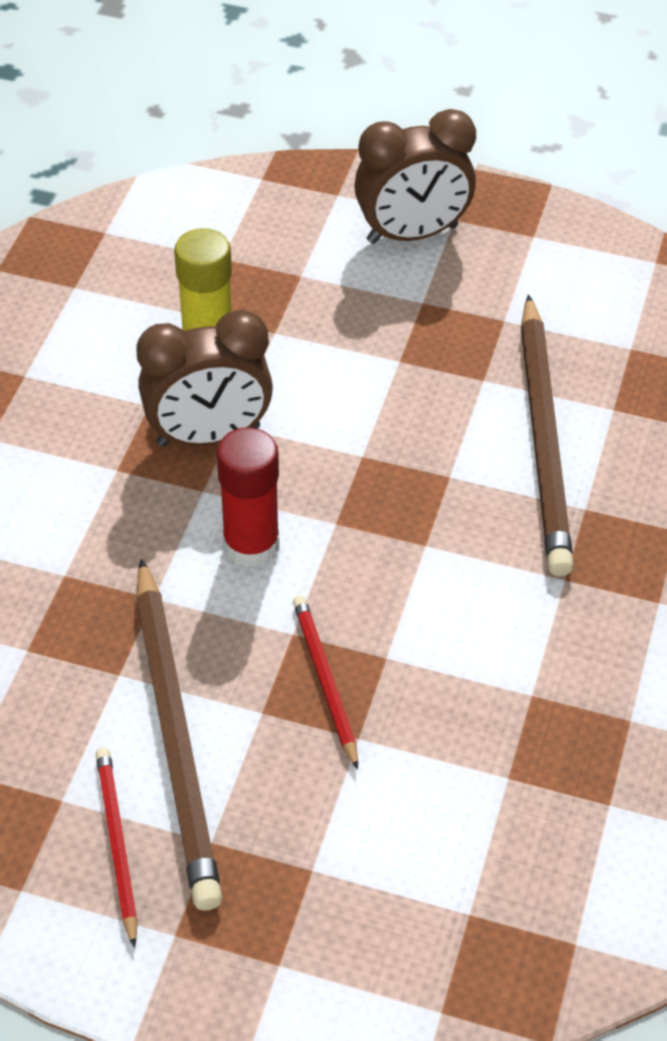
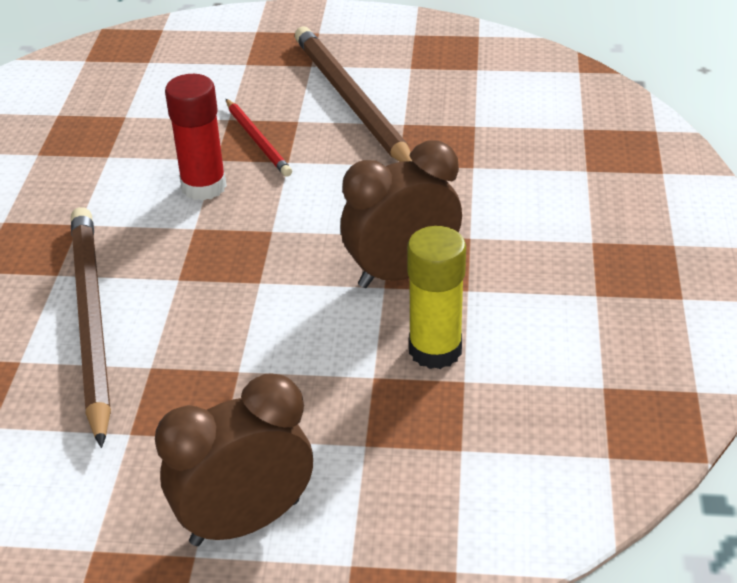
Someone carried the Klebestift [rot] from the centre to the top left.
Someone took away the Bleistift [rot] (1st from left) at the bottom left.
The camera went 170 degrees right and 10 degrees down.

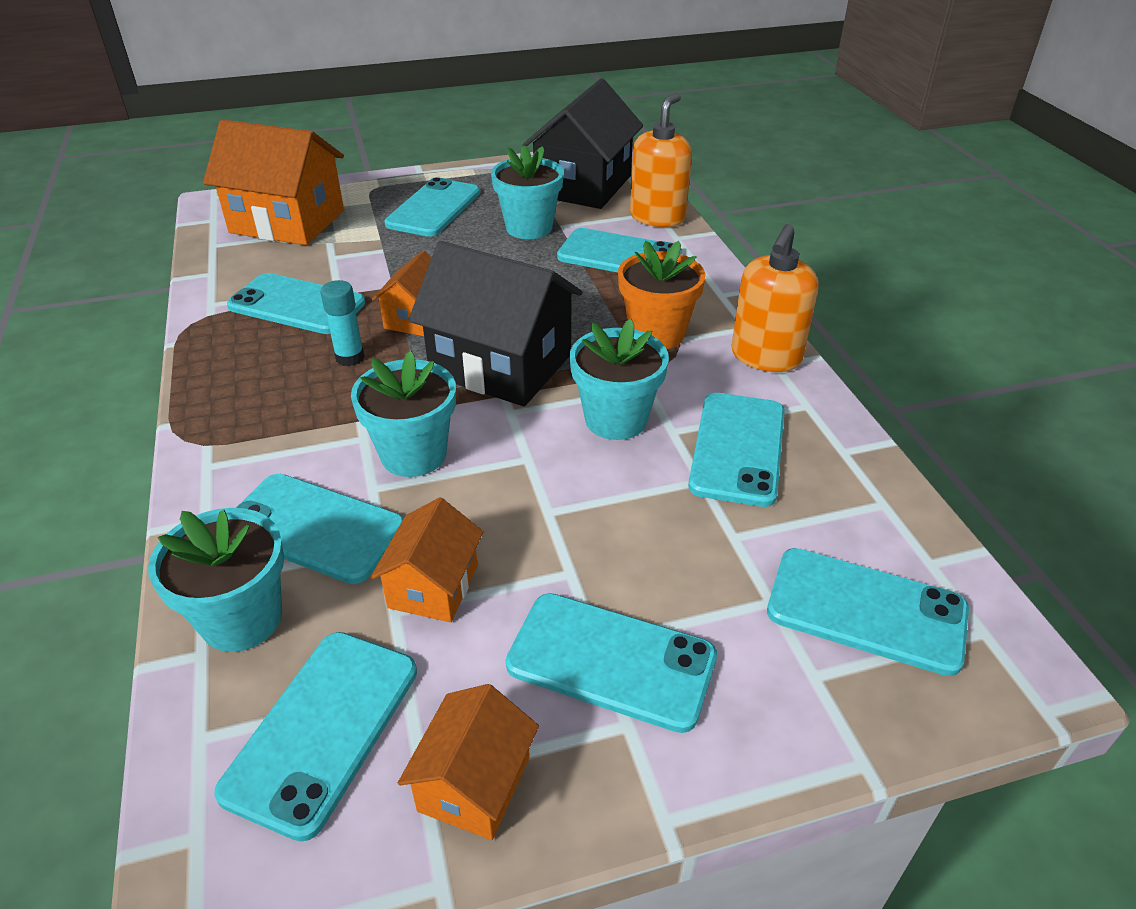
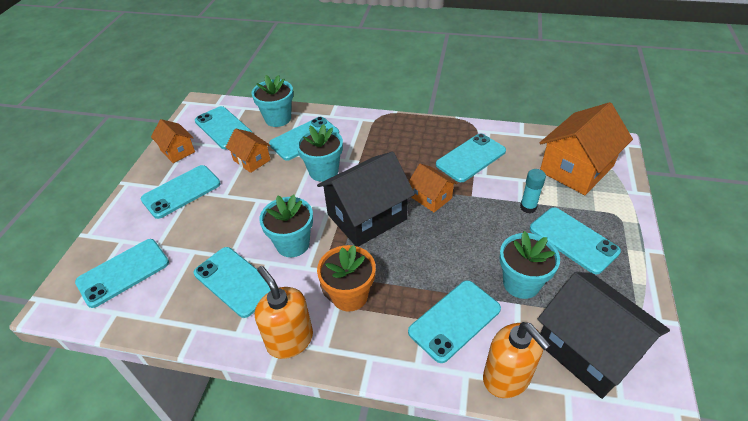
Someone carried the Klebestift [türkis] from the middle left to the middle right.
The camera went 120 degrees right and 5 degrees up.

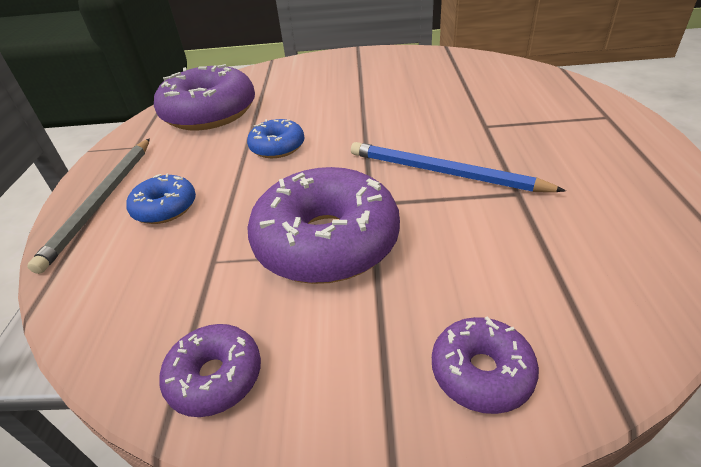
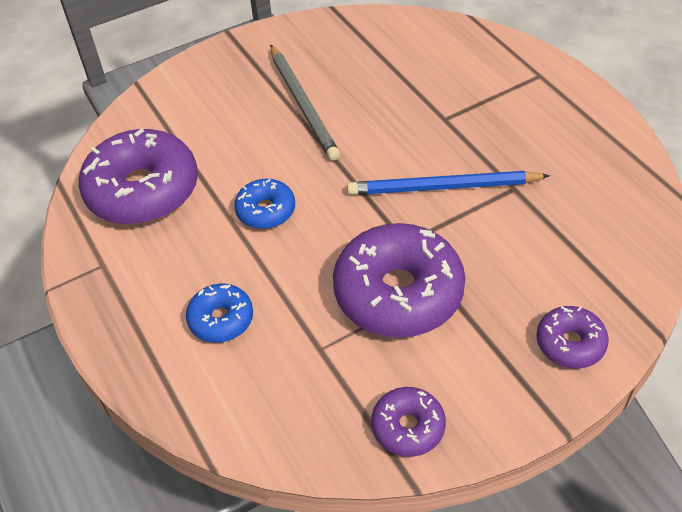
Someone carried the Bleistift [grau] from the middle left to the top centre.
The camera went 30 degrees left and 10 degrees up.

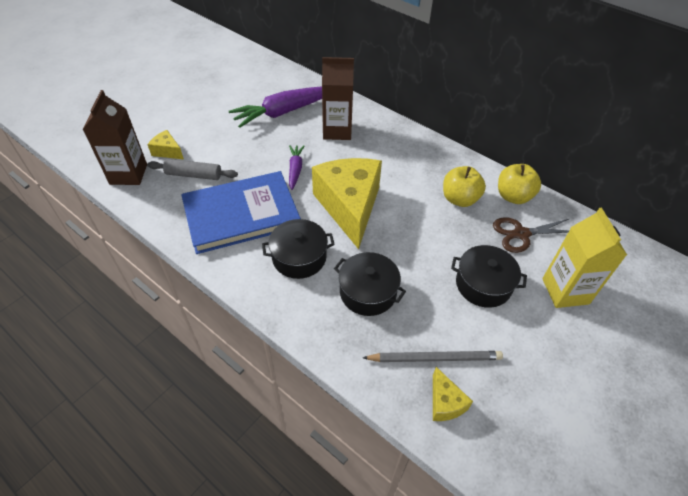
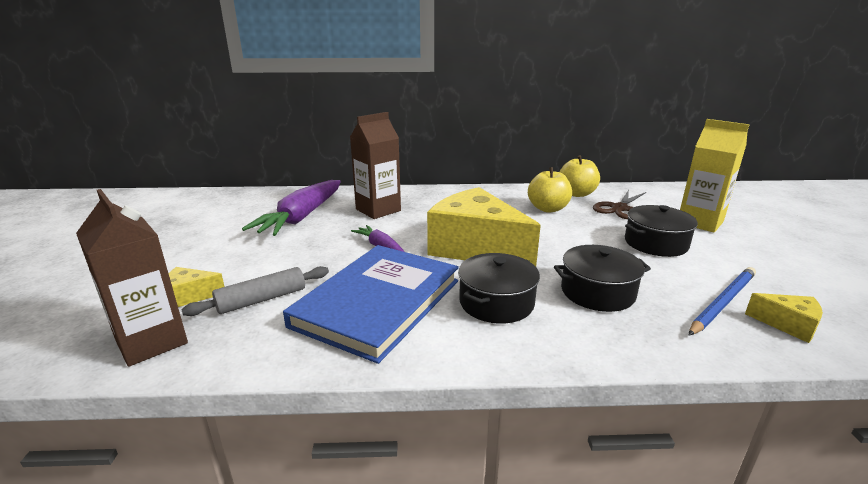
Someone repainted the Bleistift [grau] at the bottom centre, which became the Bleistift [blau] at the middle right.
The camera went 40 degrees left and 25 degrees down.

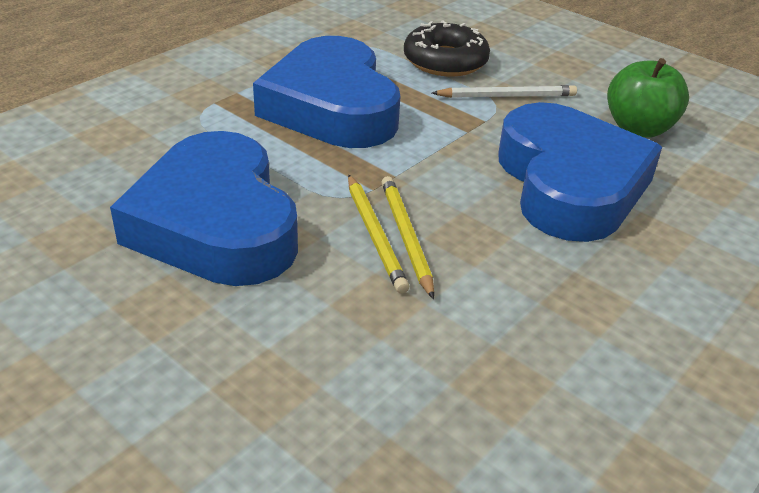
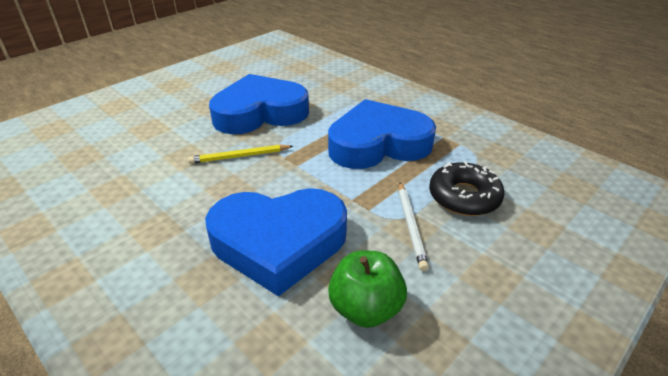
Someone took away the Bleistift [gelb] (2nd from left) at the centre.
The camera went 95 degrees right and 0 degrees up.

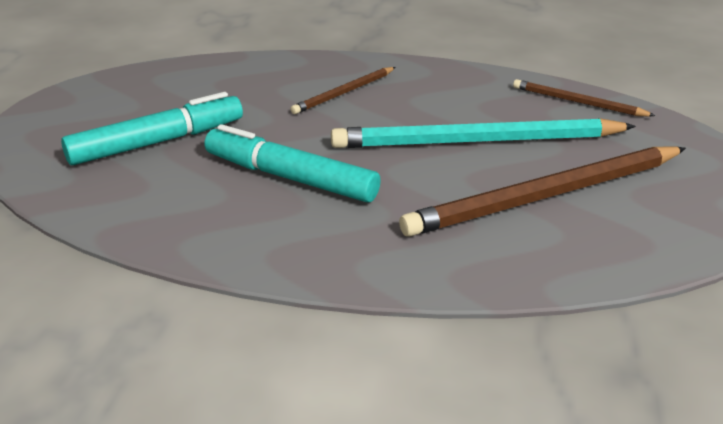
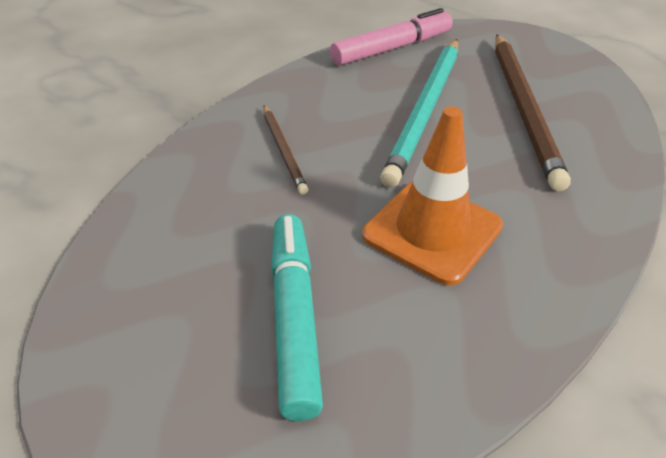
Someone swapped the Bleistift [braun] (3rd from left) at the top right for the Filzstift [rosa] at the top centre.
Someone swapped the Filzstift [türkis] (2nd from left) at the centre for the Leitkegel [orange] at the centre.
The camera went 65 degrees left and 10 degrees up.

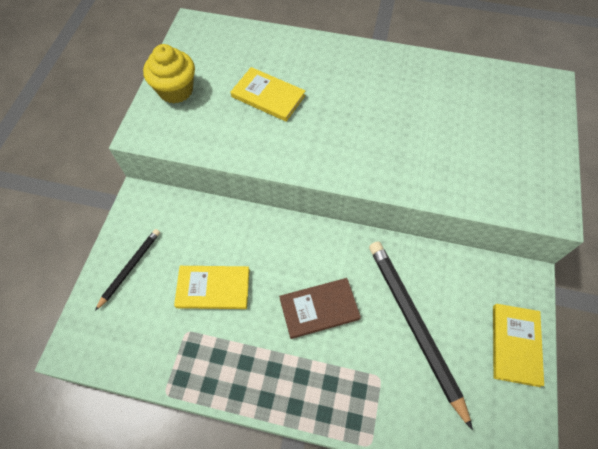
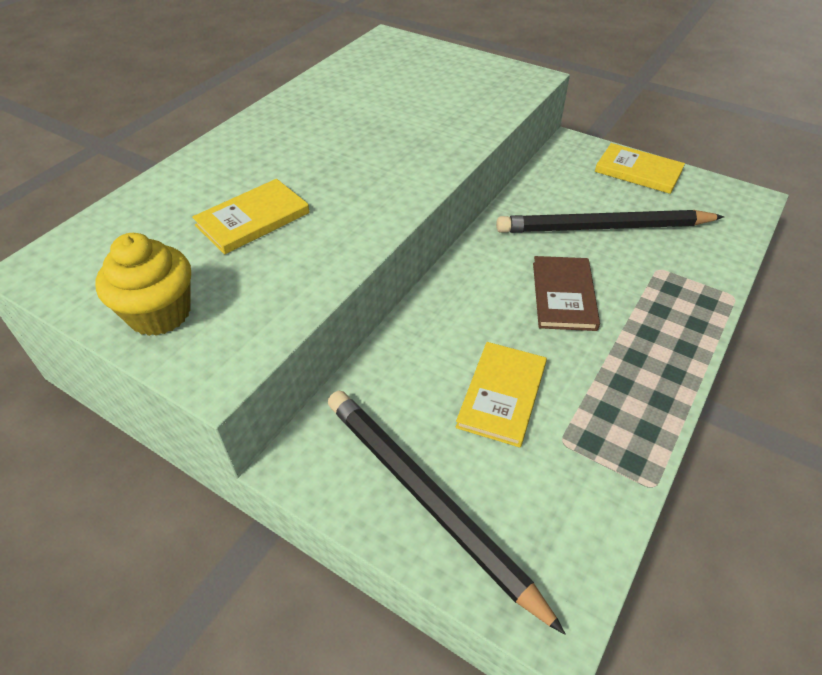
Someone scaled the Bleistift [schwarz] (1st from left) at the middle left by 1.90.
The camera went 70 degrees left and 15 degrees down.

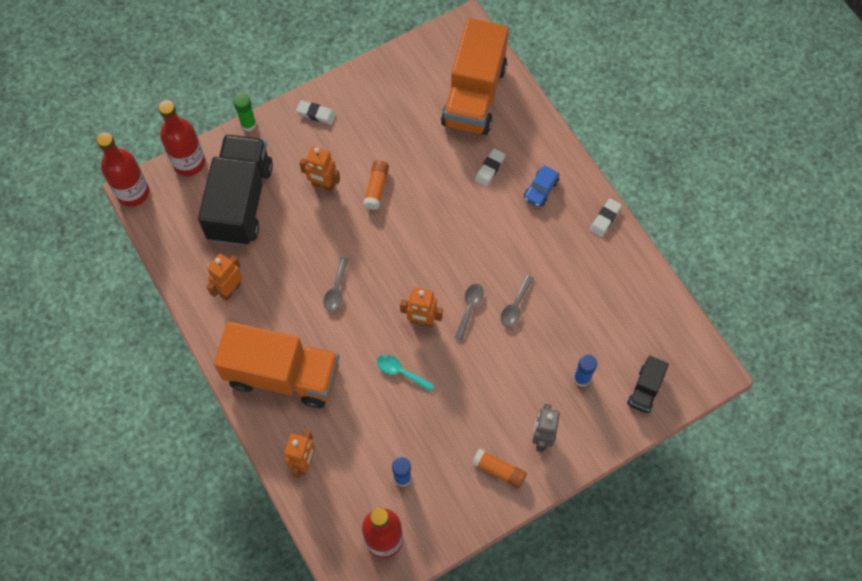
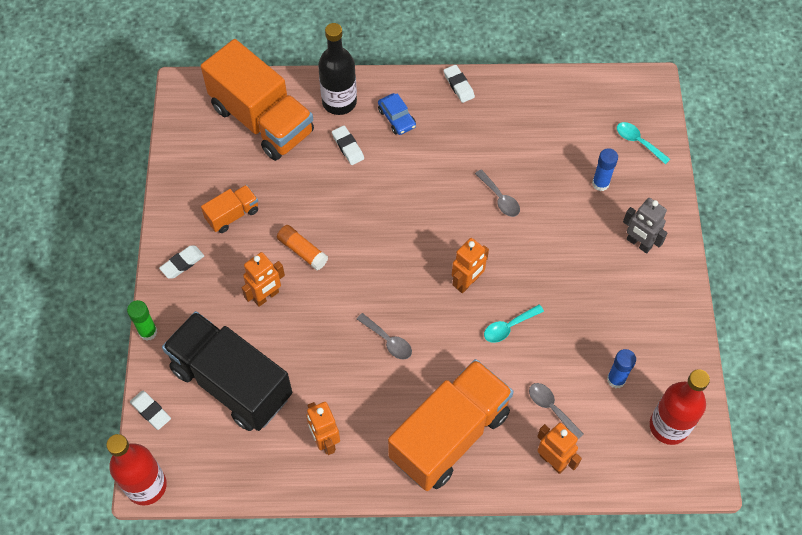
Someone swapped the Flasche [rot] (2nd from left) at the top left for the Radiergummi [weiß] (1st from left) at the bottom left.
Someone carried the Löffel [grau] (2nd from left in the first image) from the centre to the bottom right.
Someone swapped the Lastwagen [schwarz] (2nd from left) at the middle right for the Löffel [türkis] (2nd from left) at the top right.
Someone took away the Klebestift [orange] (2nd from left) at the bottom centre.
Someone put down the Flasche [schwarz] at the top centre.
Someone put down the Lastwagen [orange] (1st from left) at the middle left.
The camera went 60 degrees left and 5 degrees down.

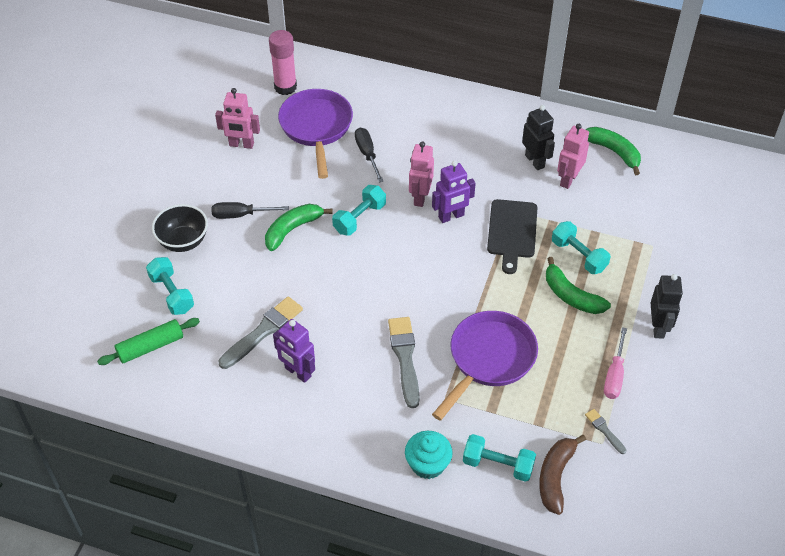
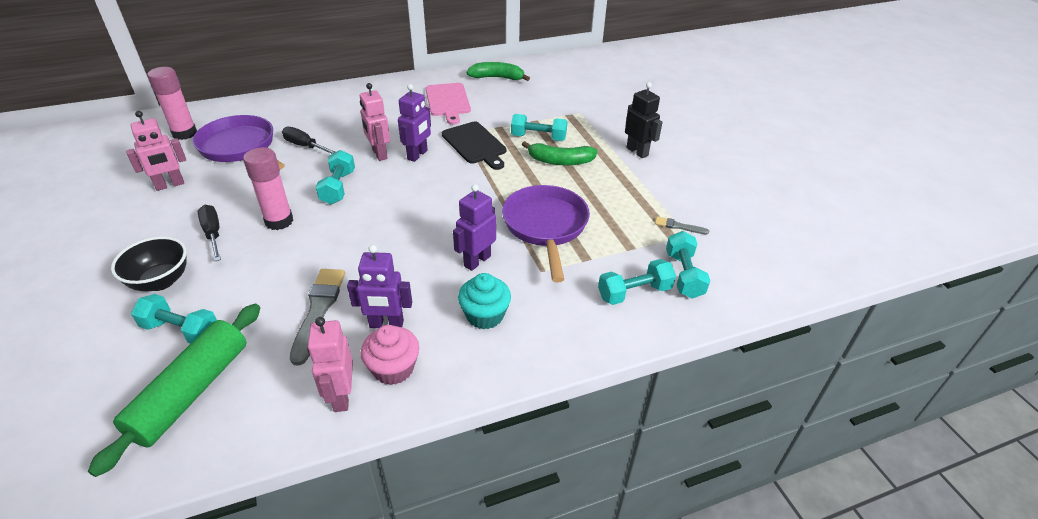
Someone swapped the Roboter [schwarz] (1st from left) at the top right for the Schneidebrett [rosa] at the top centre.
Someone carried the Roboter [rosa] (3rd from left in the first image) from the top right to the bottom left.
Someone rotated the Schraubenzieher [schwarz] (1st from left) at the middle left by 105 degrees clockwise.
Someone swapped the Banane [grün] (1st from left) at the centre for the Klebestift [rosa] (2nd from left) at the middle left.
Someone swapped the Pinsel [grau] (2nd from left) at the centre for the Roboter [lila] (3rd from left) at the centre.
Someone scaled the Nudelholz [grün] at the middle left by 1.50.
Someone took away the Schraubenzieher [rosa] at the middle right.
Someone carried the Muffin [türkis] from the bottom centre to the centre.
Someone swapped the Banane [braun] at the bottom right for the Hantel [türkis] (5th from left) at the centre.
Someone put down the Muffin [rosa] at the bottom centre.
The camera went 40 degrees left and 10 degrees down.

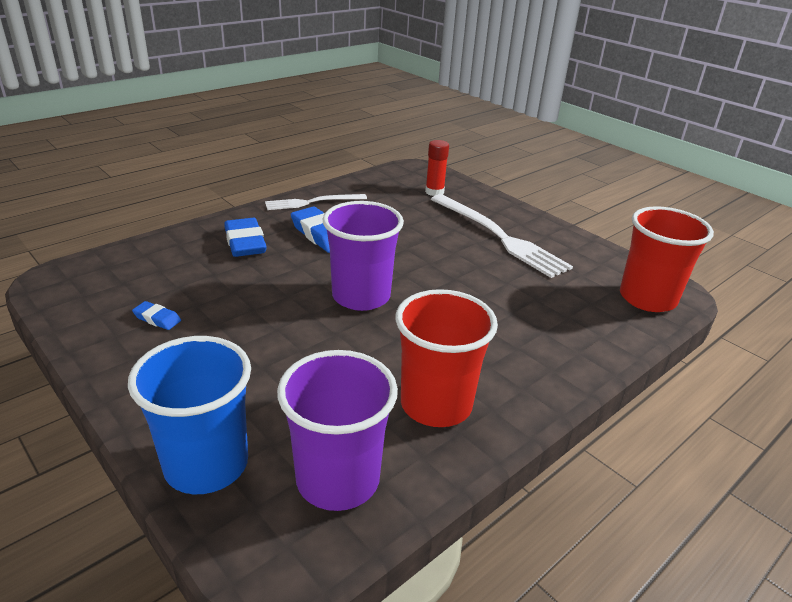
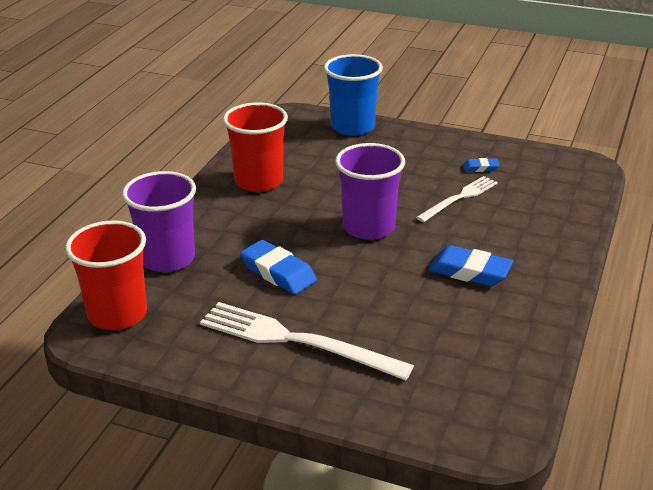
Someone took away the Klebestift [rot] at the top centre.
Someone carried the Gabel [weiß] (1st from left in the first image) from the centre to the middle right.
Someone carried the Radiergummi [blau] (2nd from left in the first image) from the middle left to the centre.
Someone carried the Becher [lila] (1st from left) from the bottom centre to the middle left.
The camera went 155 degrees right and 0 degrees up.

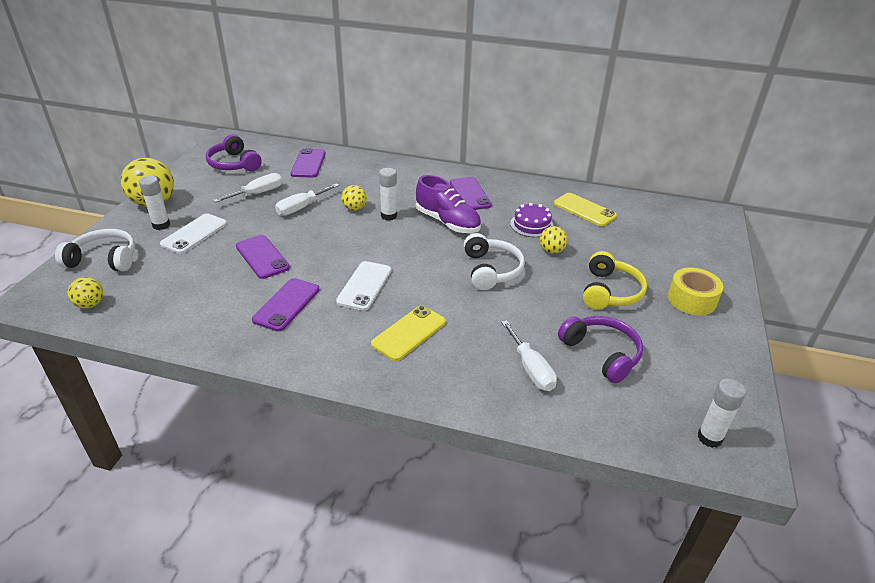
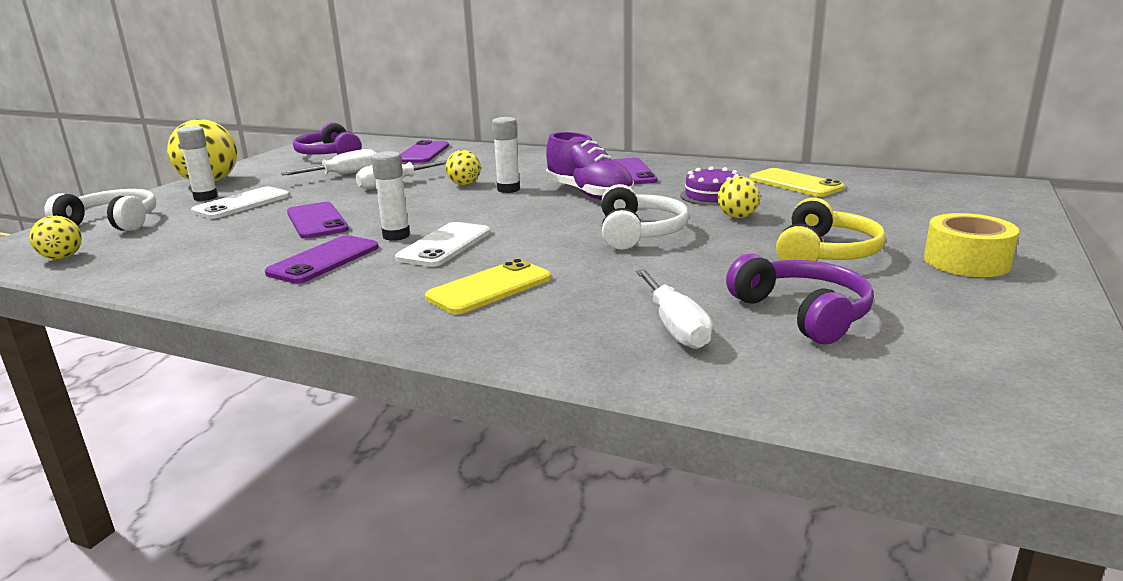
Someone carried the Klebestift [weiß] (3rd from left in the first image) from the bottom right to the centre.
The camera went 10 degrees right and 15 degrees down.

